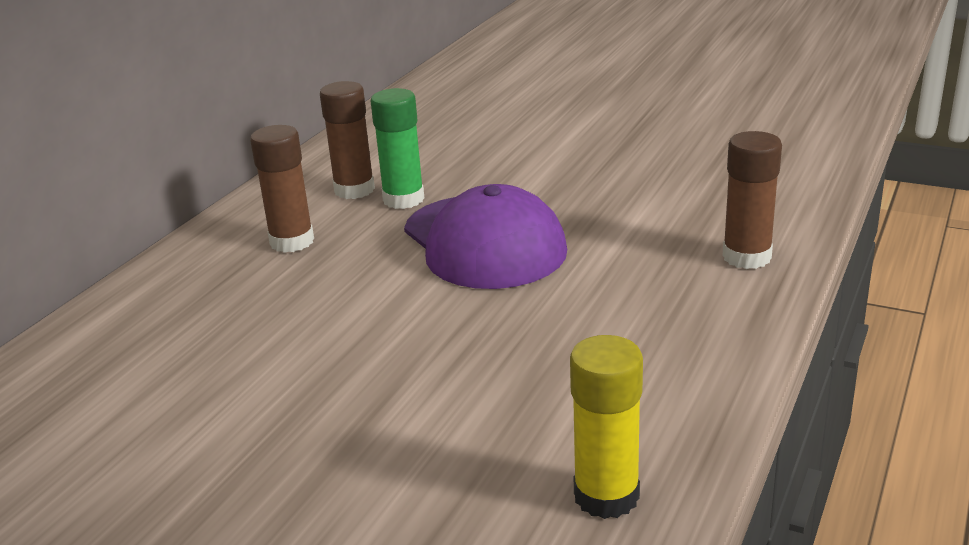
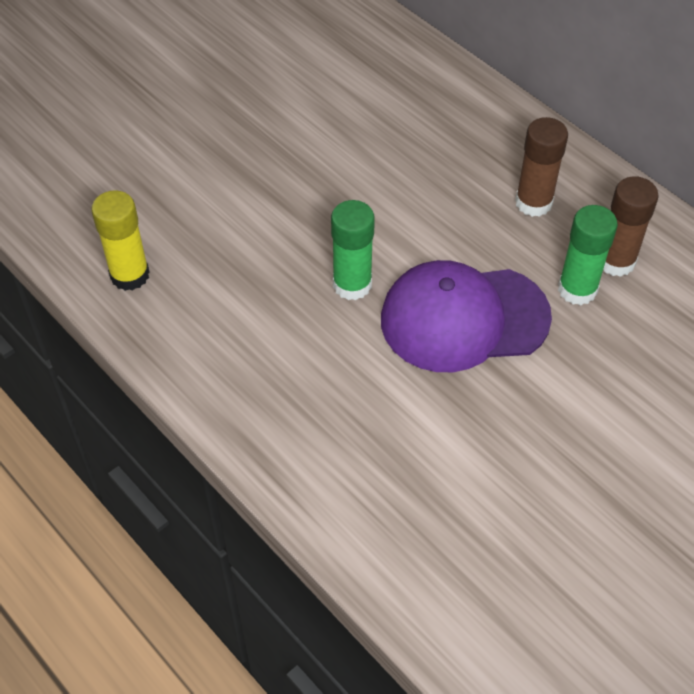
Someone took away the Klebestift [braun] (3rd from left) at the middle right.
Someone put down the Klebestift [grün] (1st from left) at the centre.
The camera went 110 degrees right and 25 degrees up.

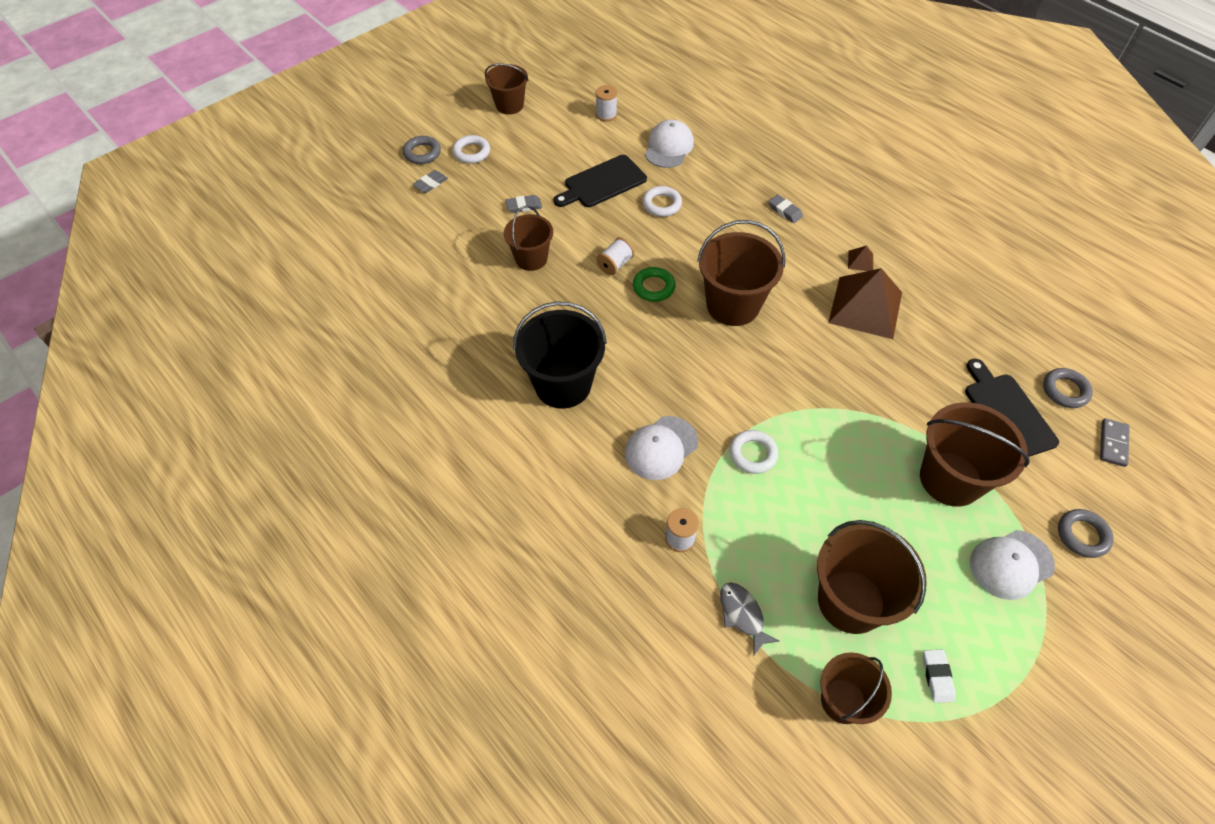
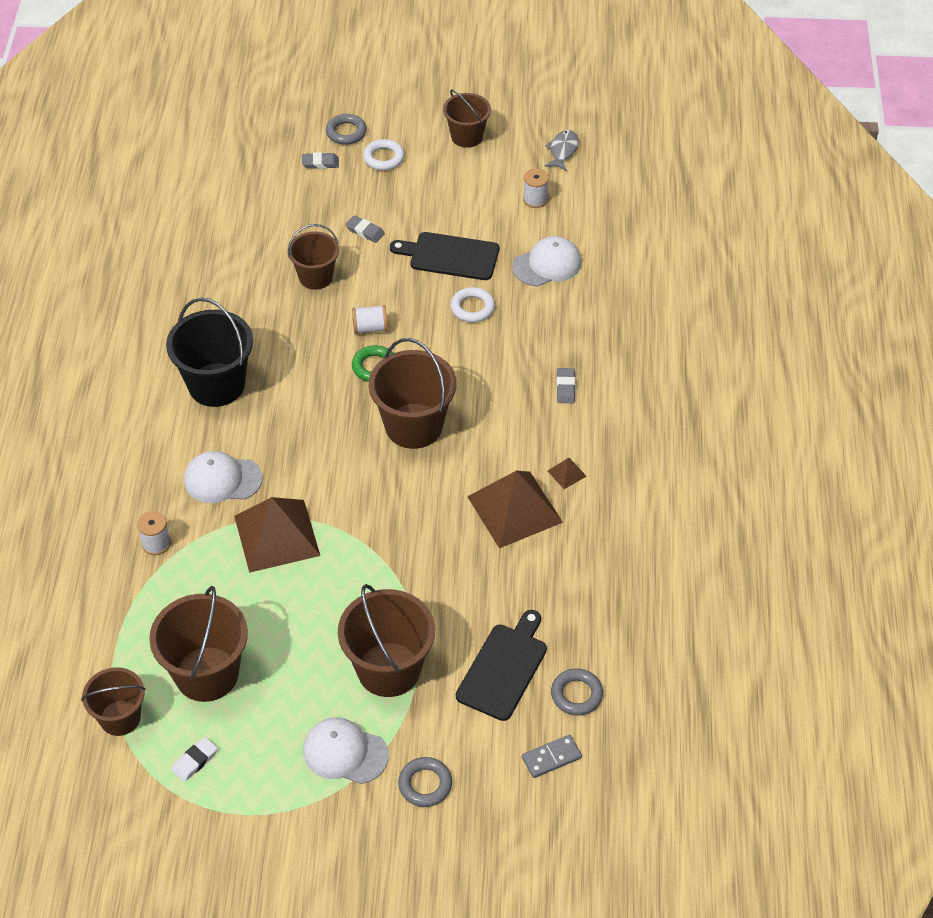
Someone swapped the Ring [weiß] (3rd from left) at the centre for the Pyramide [braun] (1st from left) at the middle left.
Someone carried the Fisch [grau] from the bottom centre to the top centre.
The camera went 45 degrees right and 5 degrees down.

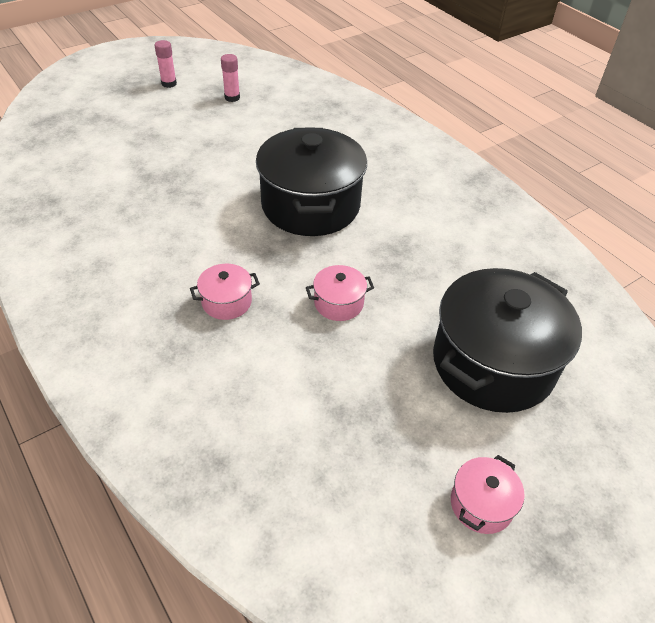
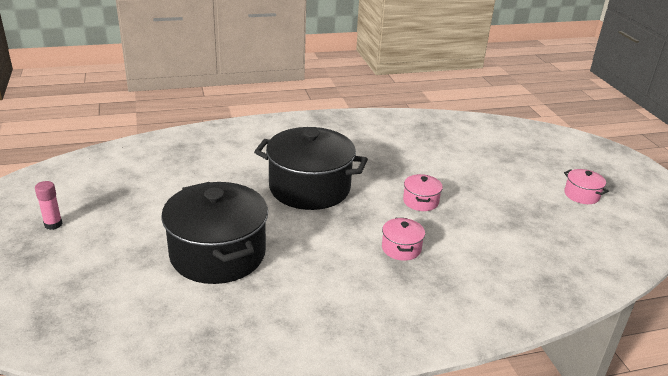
Someone took away the Klebestift [rosa] (2nd from left) at the top centre.
Someone carried the Kochtopf [schwarz] (2nd from left in the first image) from the middle right to the middle left.
The camera went 70 degrees left and 15 degrees down.

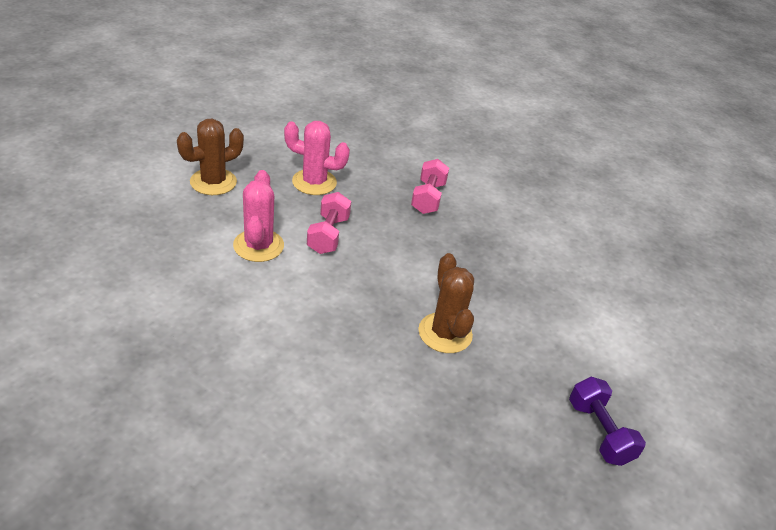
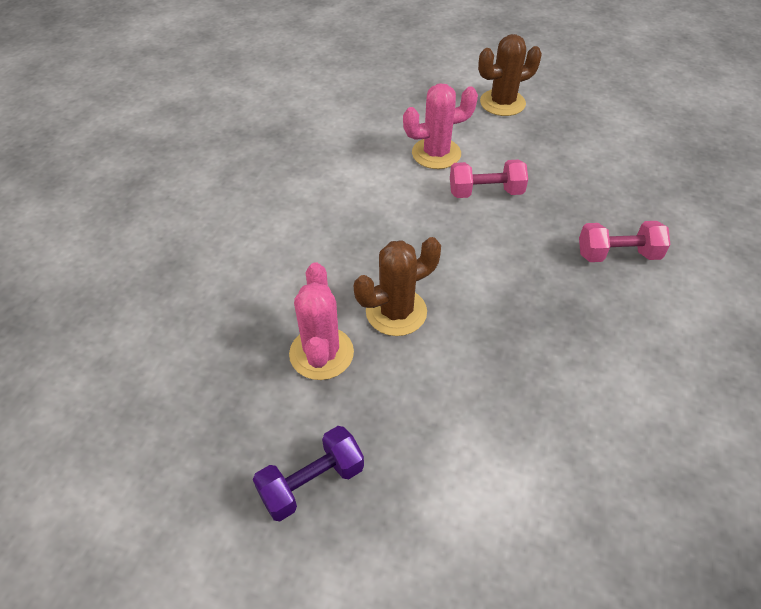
Someone rotated the Kaktus [braun] (1st from left in the first image) at the top left by 60 degrees counterclockwise.
Someone carried the Kaktus [rosa] (2nd from left in the first image) from the top centre to the centre.
The camera went 80 degrees right and 10 degrees up.

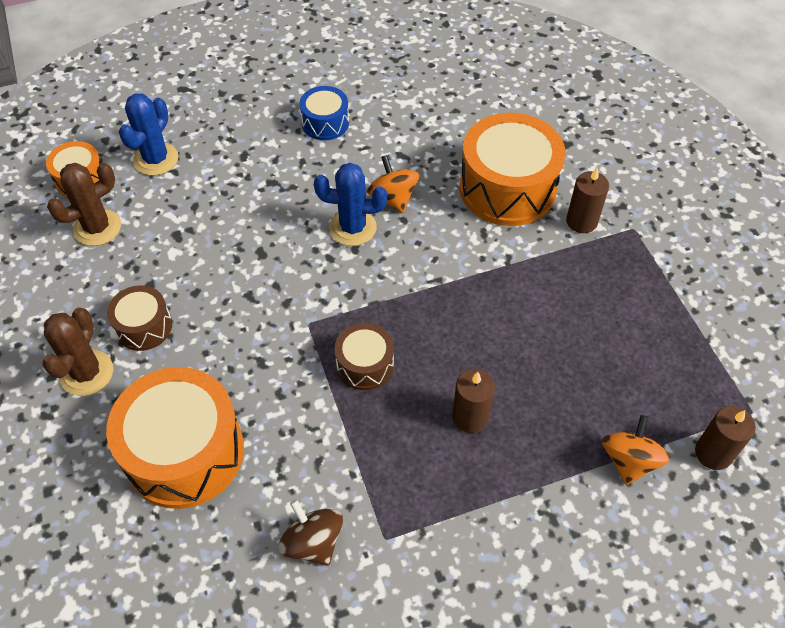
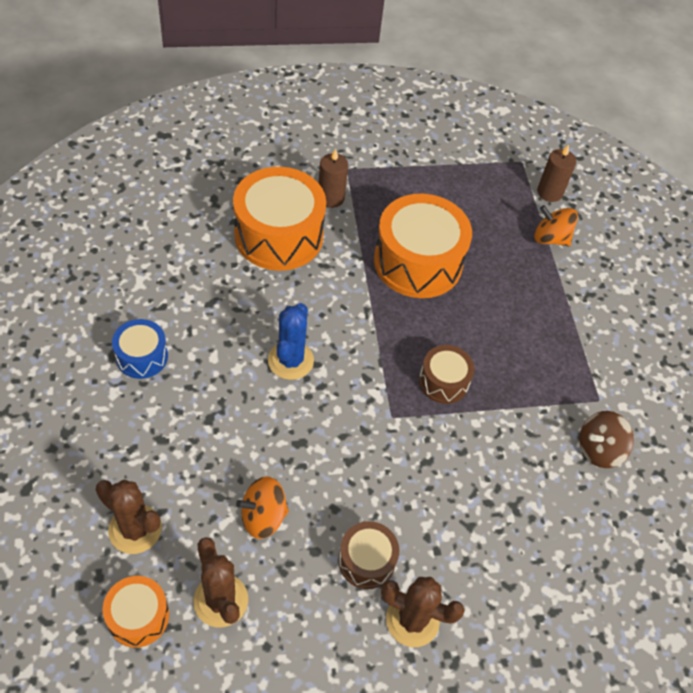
Someone repainted the Kaktus [blau] (1st from left) at the top left, which became the Kaktus [braun] (1st from left) at the bottom left.
Someone carried the Kreisel [orange] (1st from left) from the top centre to the bottom centre.
Someone carried the Trommel [orange] (2nd from left in the first image) from the bottom left to the centre.
Someone took away the Kerze [braun] (1st from left) at the centre.
The camera went 85 degrees left and 0 degrees up.

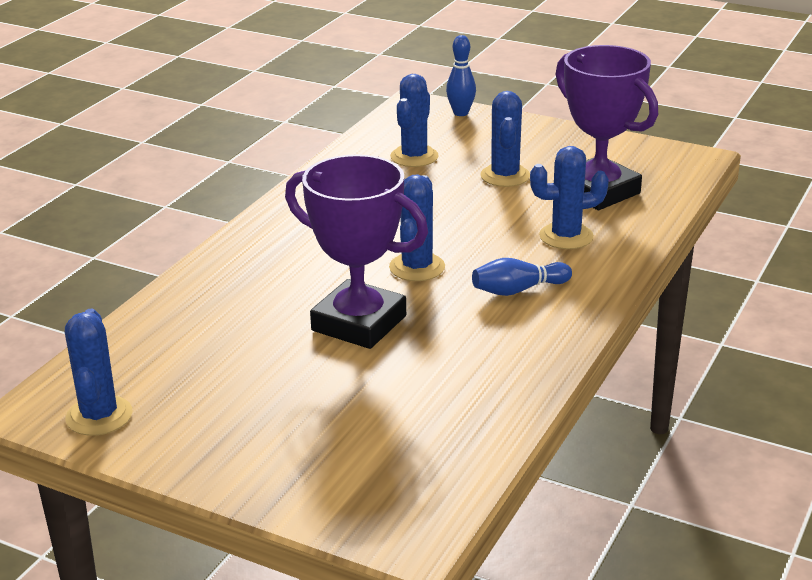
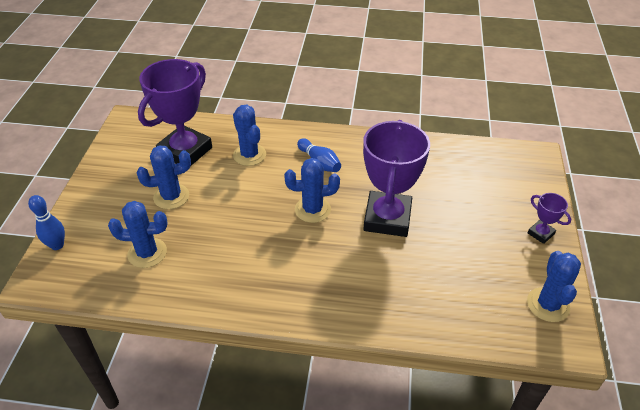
Someone rotated the Kaktus [blau] (1st from left in the first image) at the middle left by 60 degrees counterclockwise.
Someone put down the Pokal [lila] (3rd from left) at the middle right.
The camera went 110 degrees left and 15 degrees up.

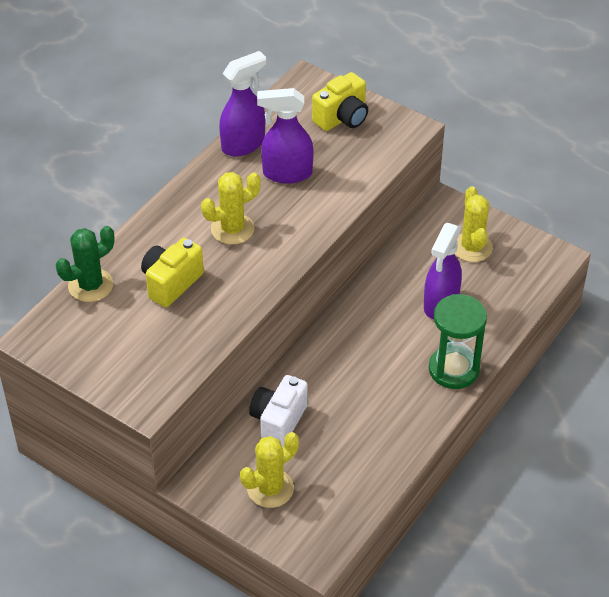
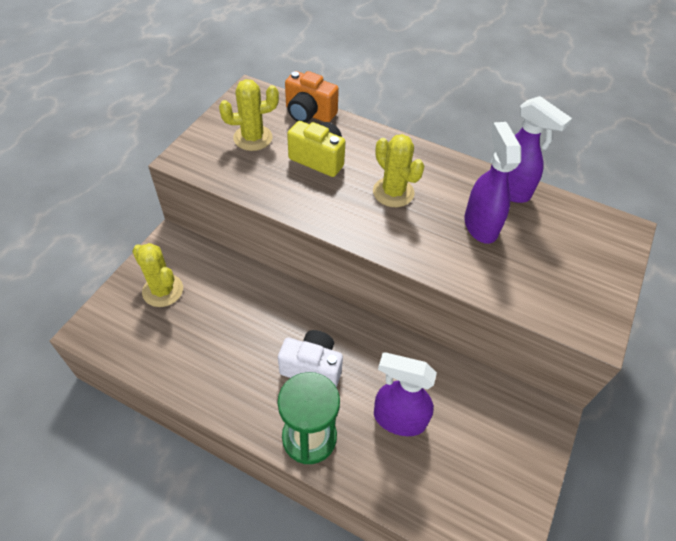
Someone took away the Kamera [gelb] (2nd from left) at the top centre.
Someone carried the Kaktus [gelb] (3rd from left in the first image) from the middle right to the top centre.
Someone swapped the Kaktus [grün] at the middle left for the Kamera [orange] at the top centre.
Someone carried the Kamera [weiß] from the bottom centre to the centre.
The camera went 80 degrees right and 5 degrees up.

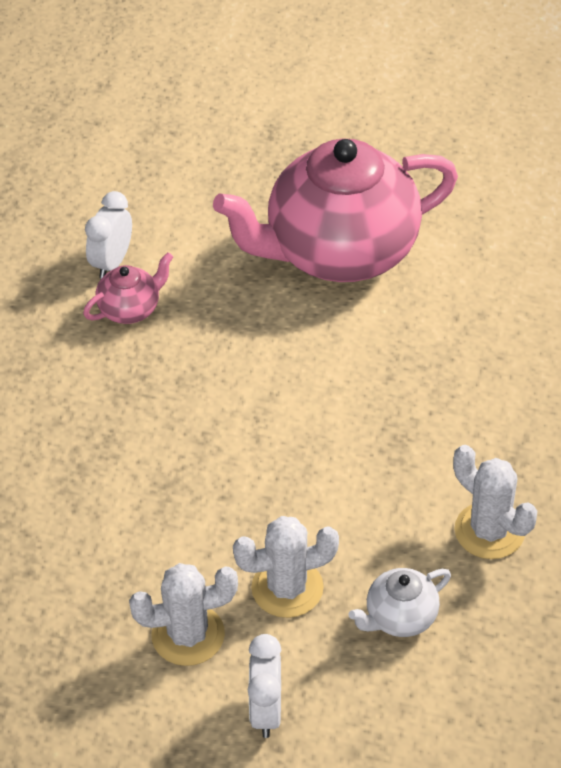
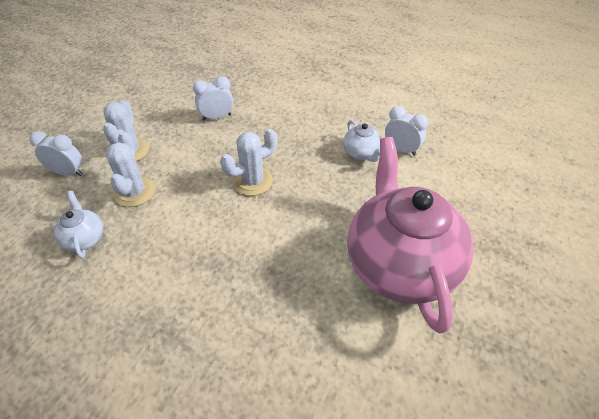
Someone repainted the Teekanne [rosa] (1st from left) at the middle left, which became the Teekanne [weiß] (2nd from left) at the centre.
Someone carried the Kaktus [weiß] (3rd from left) from the middle right to the centre.
Someone put down the Wecker [weiß] (2nd from left) at the top centre.
The camera went 100 degrees right and 0 degrees up.

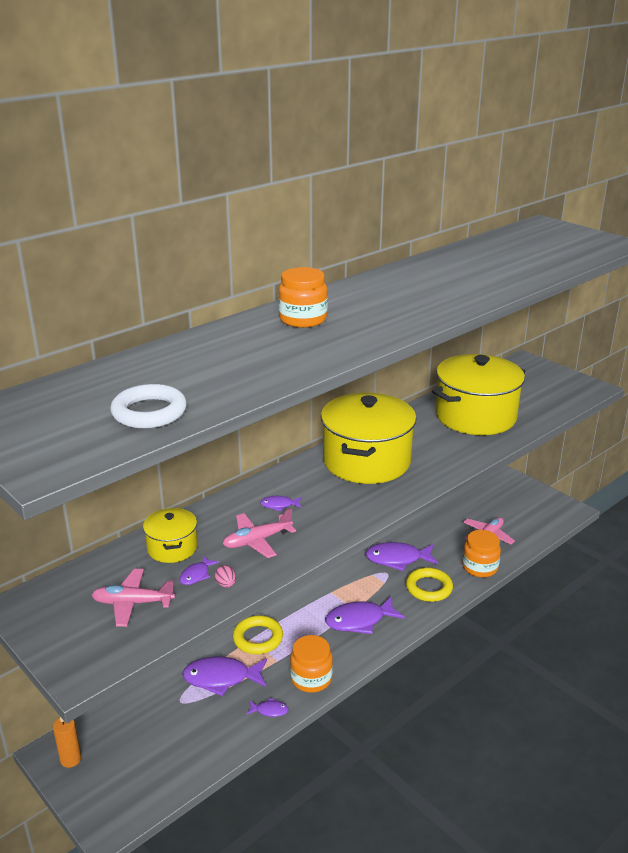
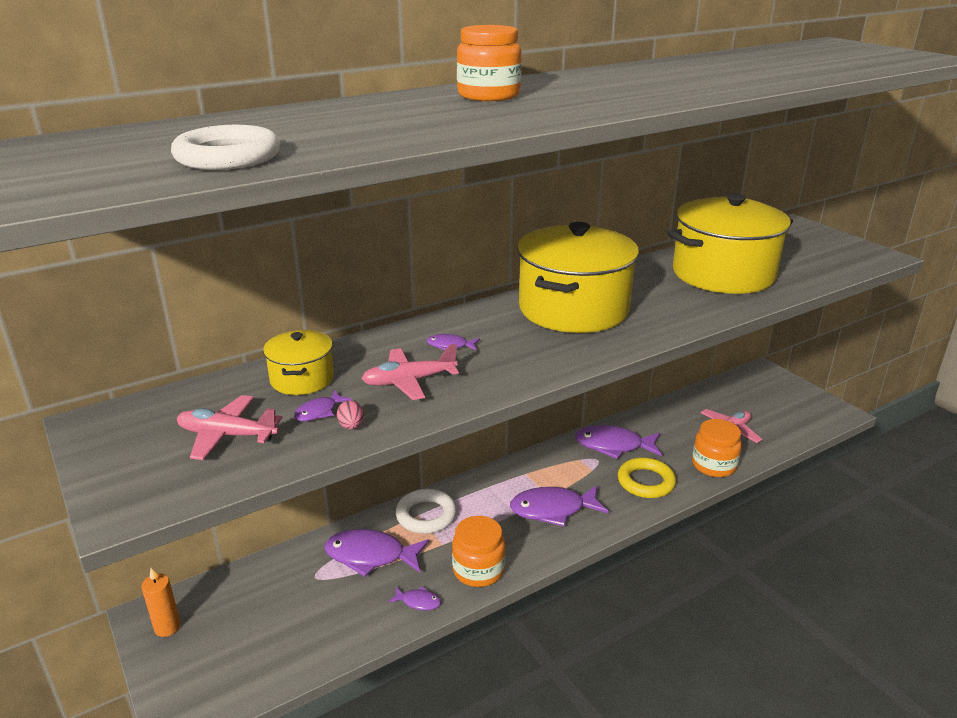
Someone repainted the Ring [gelb] (1st from left) at the bottom centre, which became the Ring [weiß] (2nd from left) at the bottom centre.
The camera went 10 degrees right and 0 degrees up.

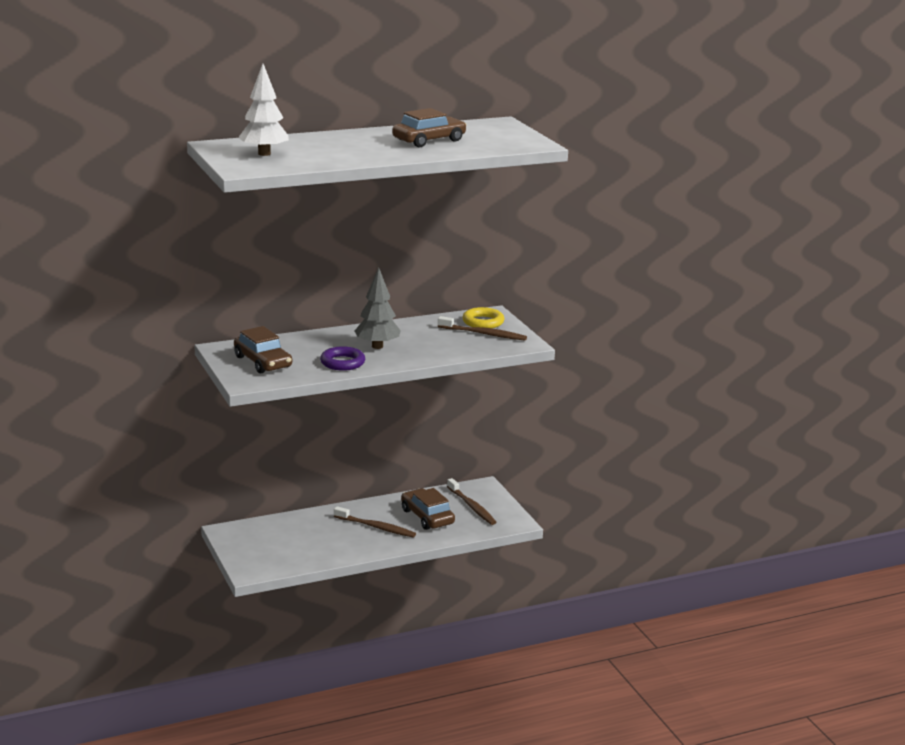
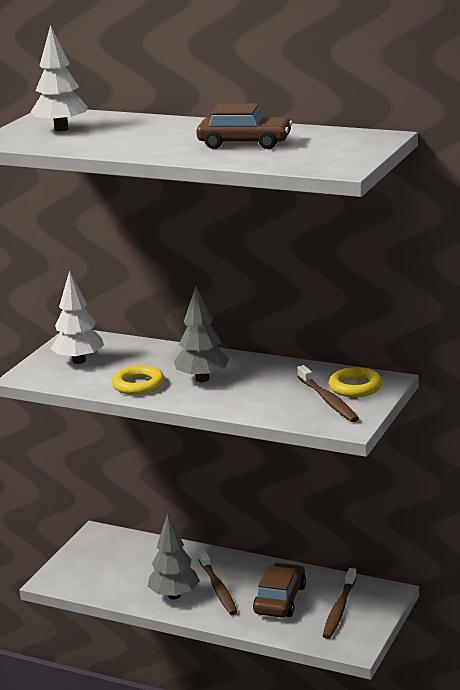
Someone swapped the Auto [braun] (1st from left) at the middle left for the Baum [weiß] (2nd from left) at the middle left.
Someone repainted the Ring [lila] at the centre, which became the Ring [gelb] (1st from left) at the middle left.
Someone put down the Baum [grau] (1st from left) at the bottom centre.
The camera went 50 degrees right and 0 degrees up.

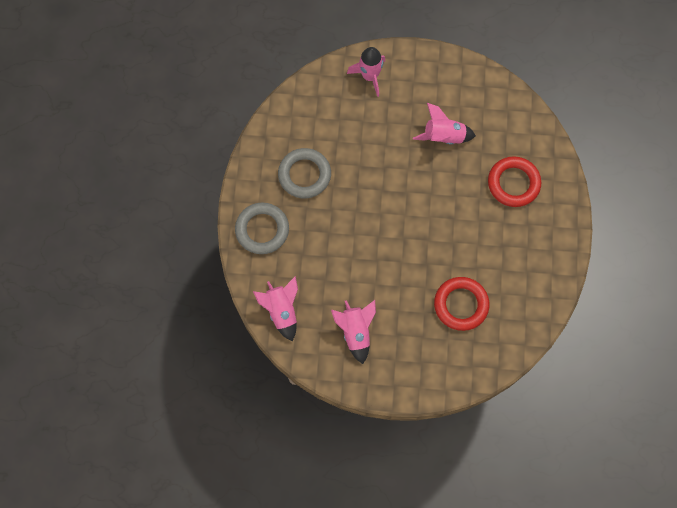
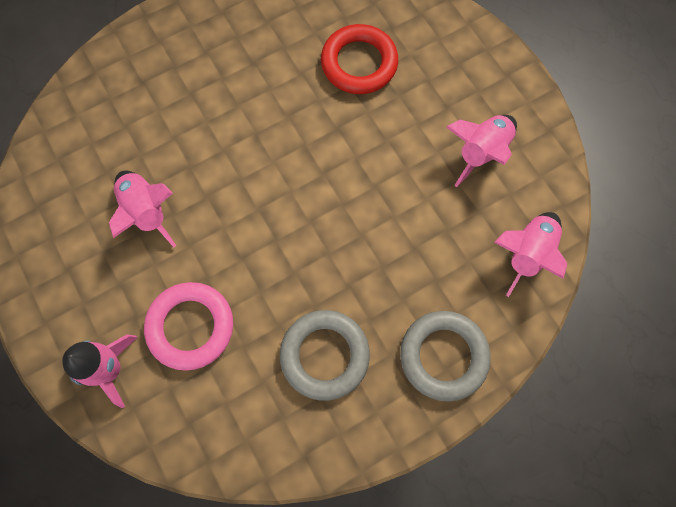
Someone took away the Ring [rot] (2nd from left) at the middle right.
Someone put down the Ring [rosa] at the middle left.
The camera went 125 degrees left and 0 degrees up.

